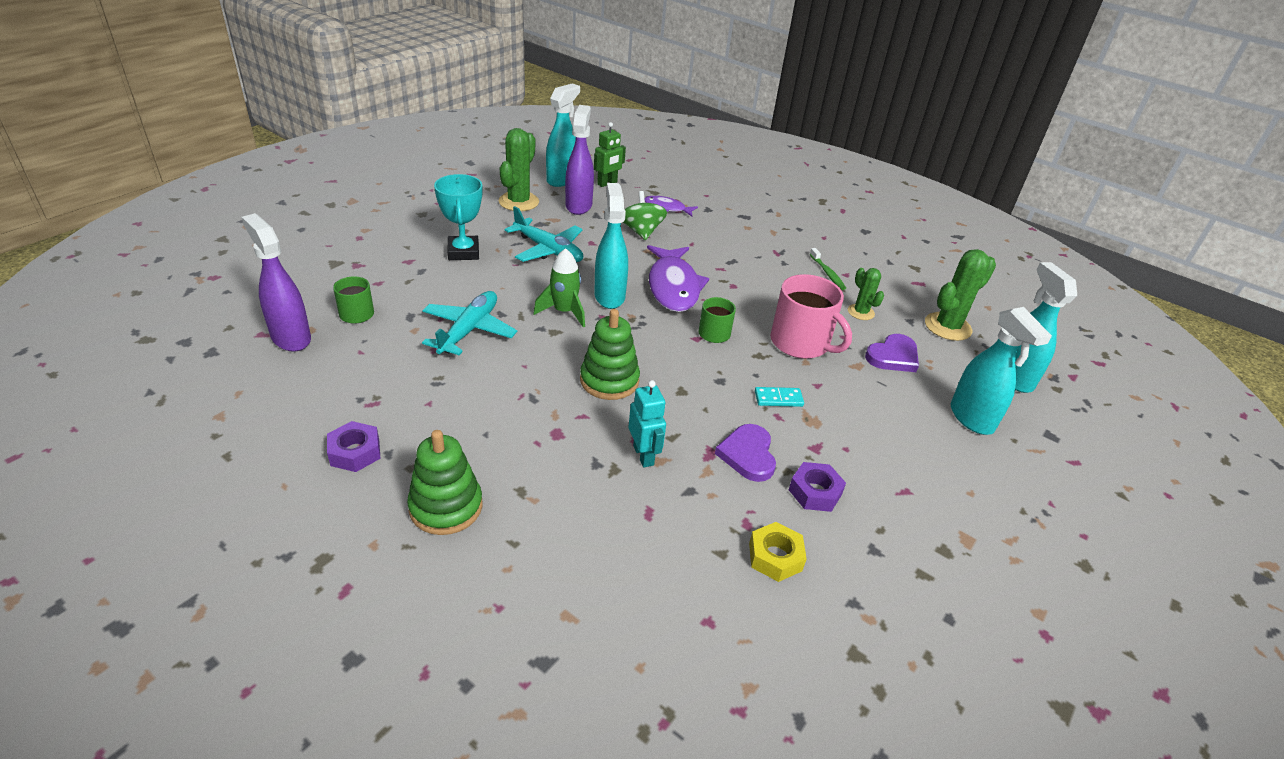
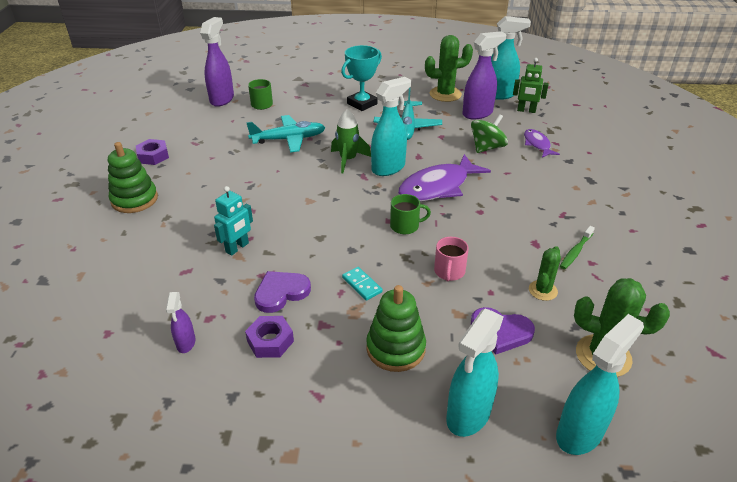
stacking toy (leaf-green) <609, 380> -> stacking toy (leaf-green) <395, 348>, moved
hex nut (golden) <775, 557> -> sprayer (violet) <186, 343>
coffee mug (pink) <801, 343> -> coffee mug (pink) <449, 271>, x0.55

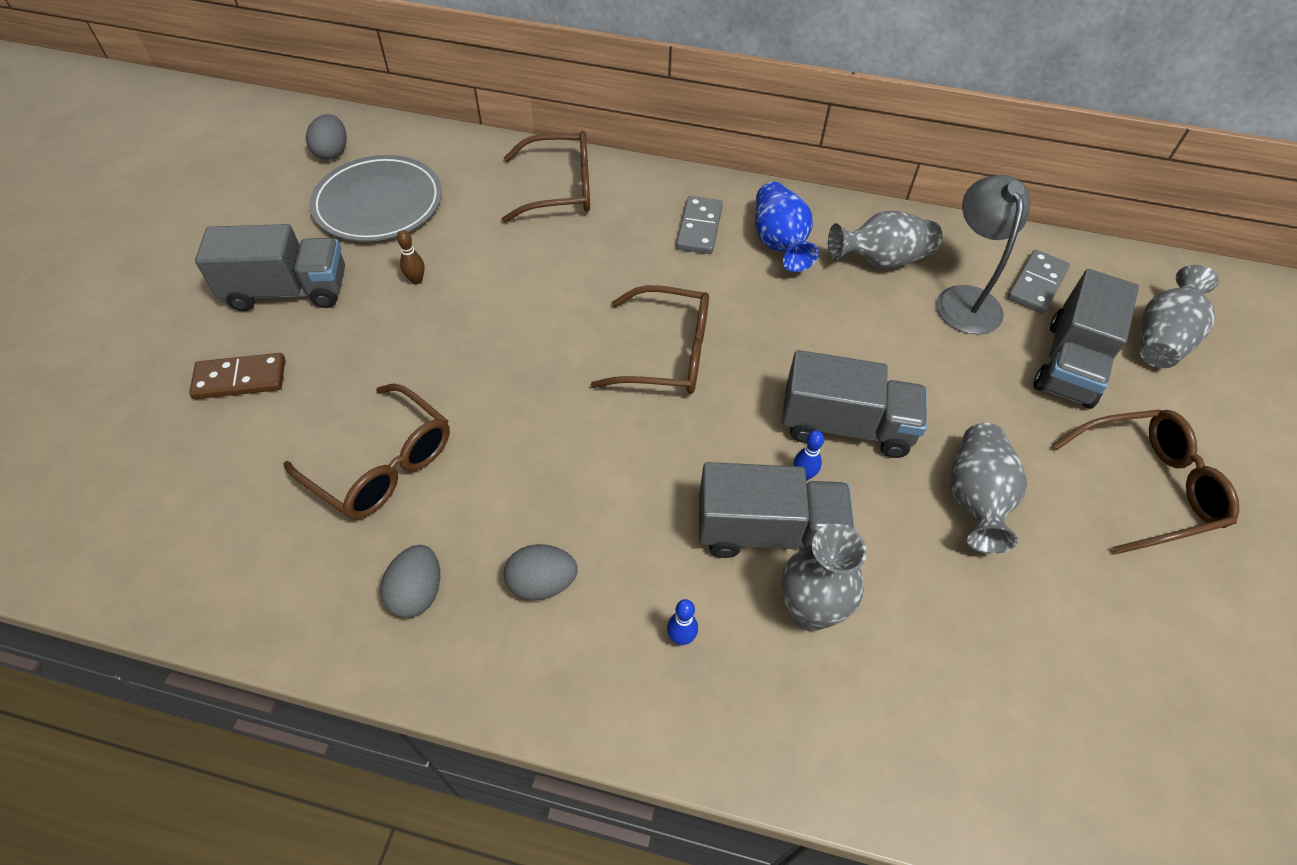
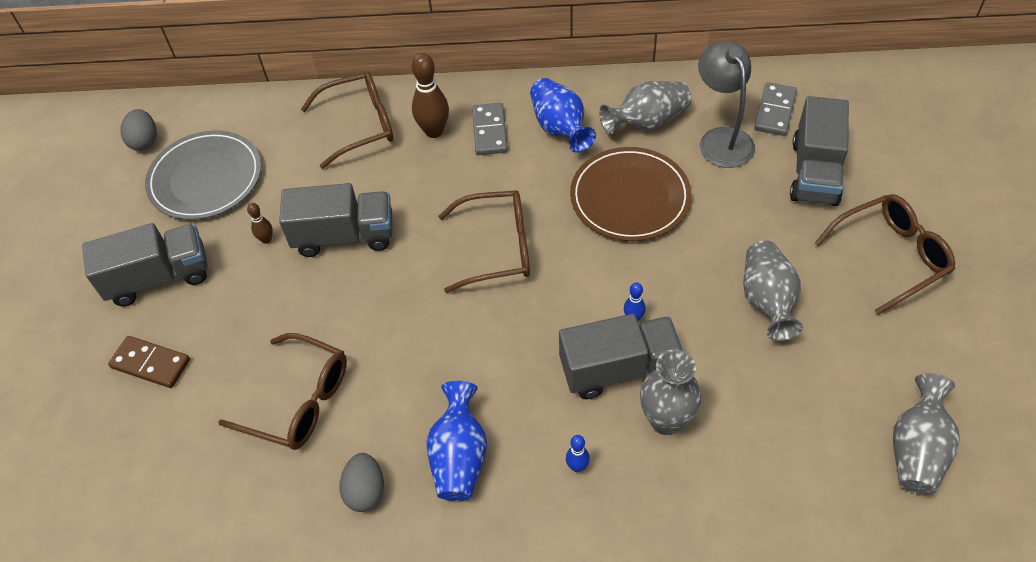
none -> tenpin (russet) <434, 131>
none -> plate (russet) <630, 197>
toy truck (ash-grey) <845, 426> -> toy truck (ash-grey) <344, 236>, moved
flower vase (ash-grey) <1161, 339> -> flower vase (ash-grey) <916, 450>, moved
egg (ash-grey) <542, 583> -> flower vase (royal blue) <459, 456>
domino tile (russet) <240, 379> -> domino tile (russet) <150, 364>, 45 degrees clockwise

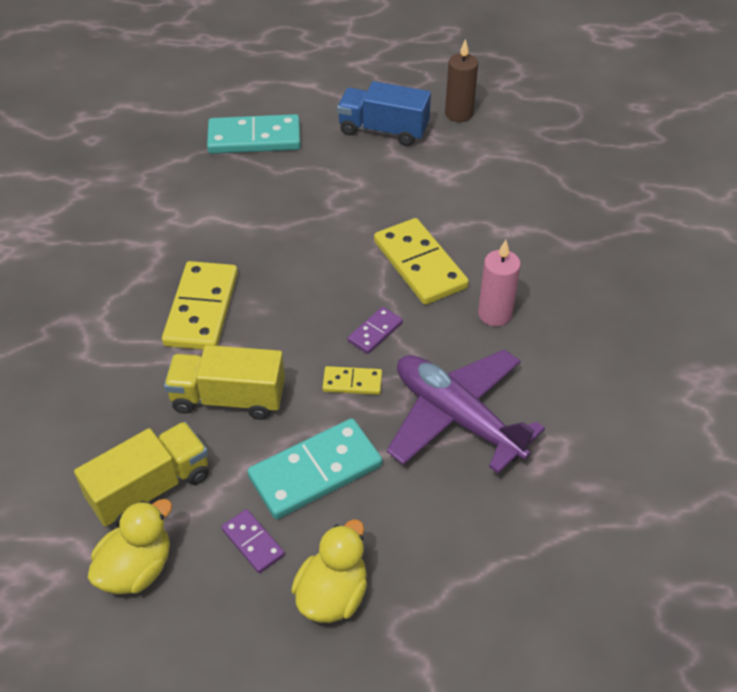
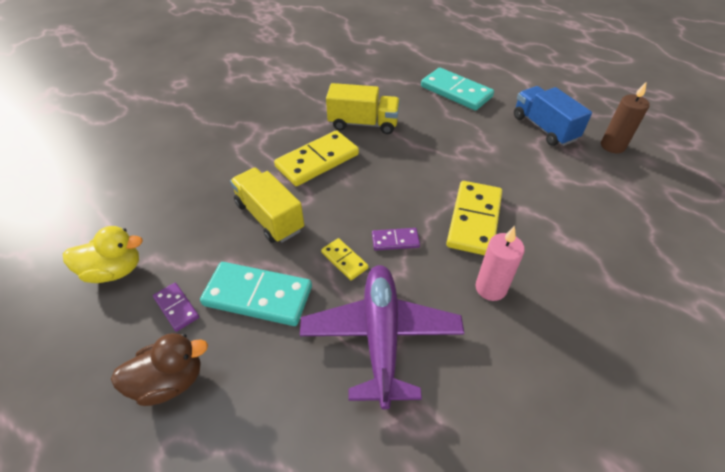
toy truck (golden) <150, 488> -> toy truck (golden) <363, 123>, moved
rubber duck (golden) <332, 595> -> rubber duck (russet) <170, 381>
domino tile (violet) <253, 542> -> domino tile (violet) <176, 308>, 45 degrees counterclockwise

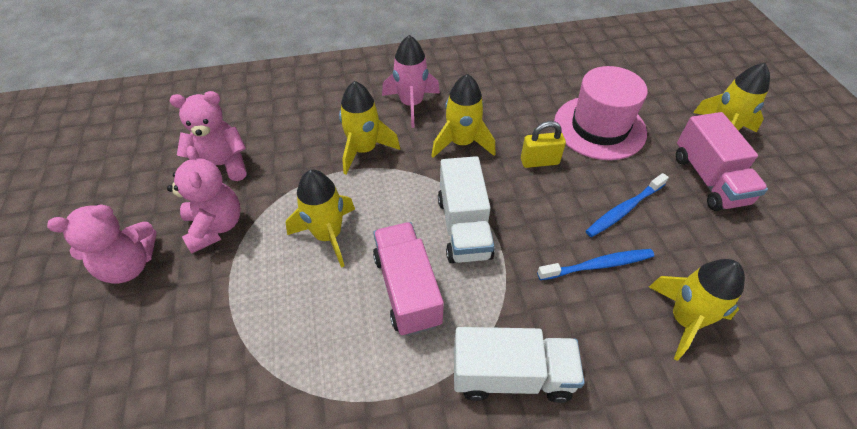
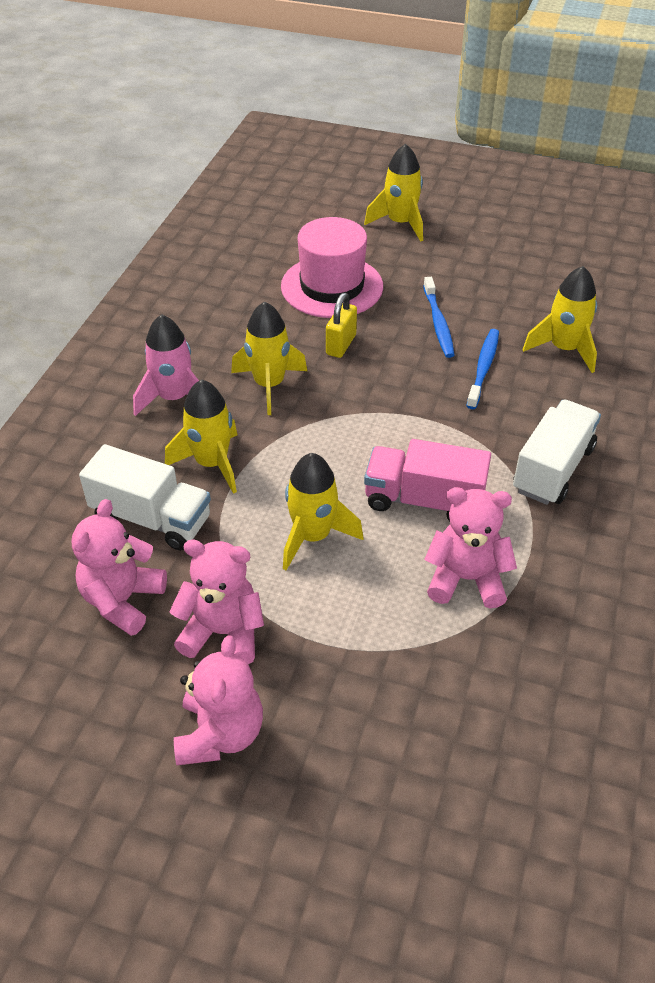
toy truck (pink) <709, 179> -> none
none -> teddy bear (pink) <466, 579>
toy truck (white) <464, 227> -> toy truck (white) <151, 519>, moved

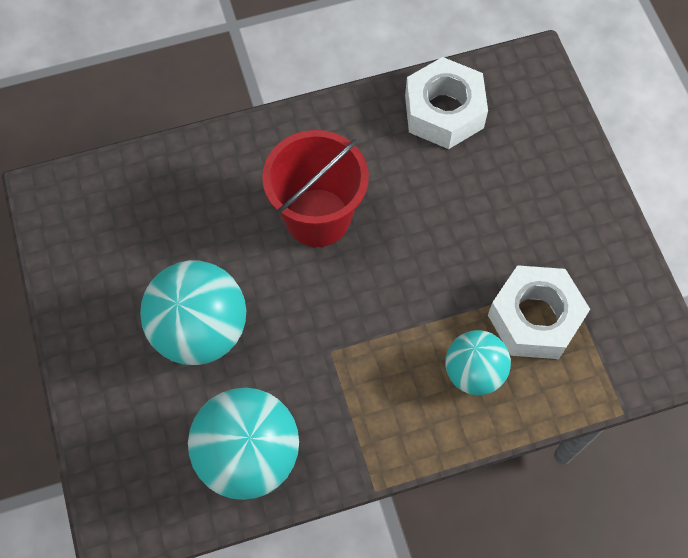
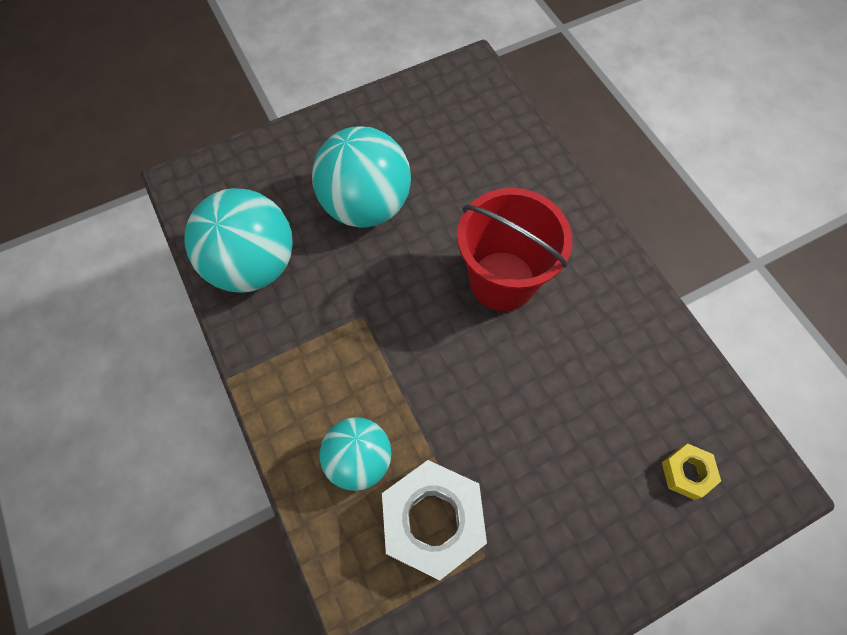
hex nut (white) <444, 111> -> none
none -> hex nut (golden) <686, 472>

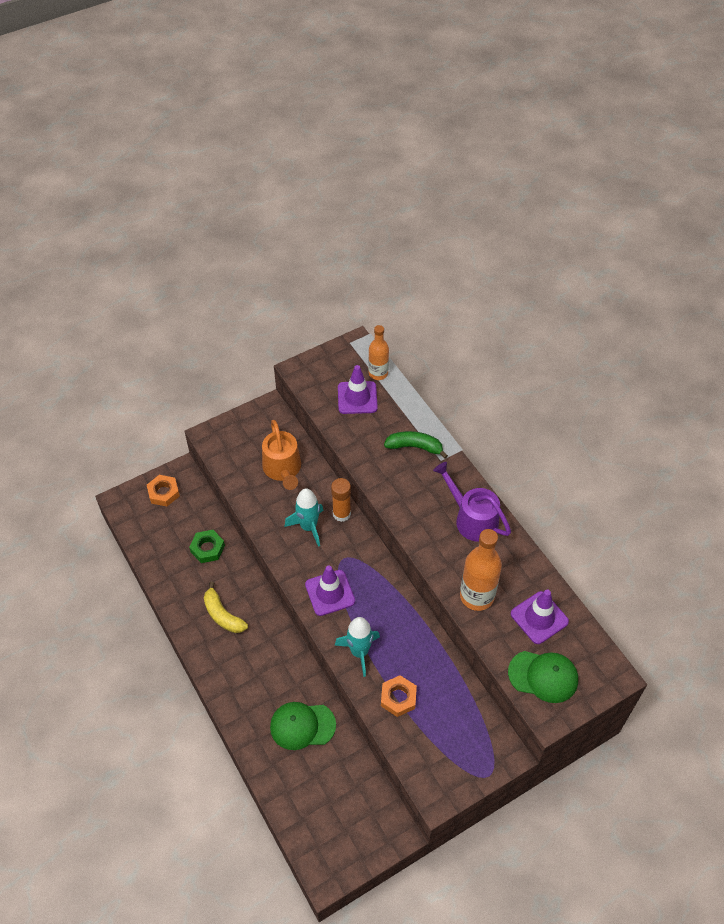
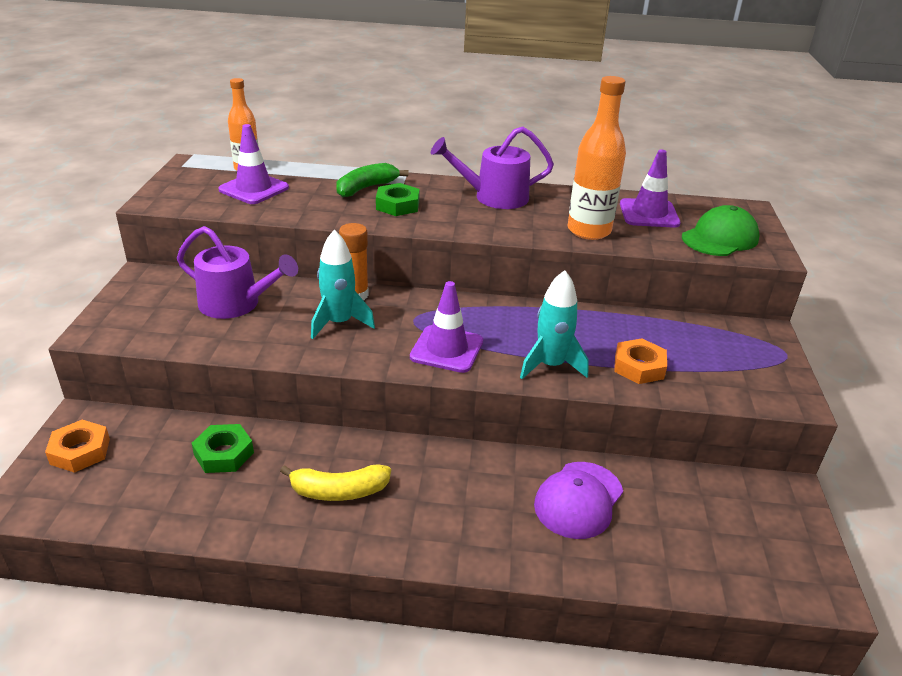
none -> hex nut (leaf-green) <397, 205>
watering can (orange-coloured) <283, 469> -> watering can (violet) <236, 304>
peaked cap (leaf-green) <302, 726> -> peaked cap (violet) <578, 500>

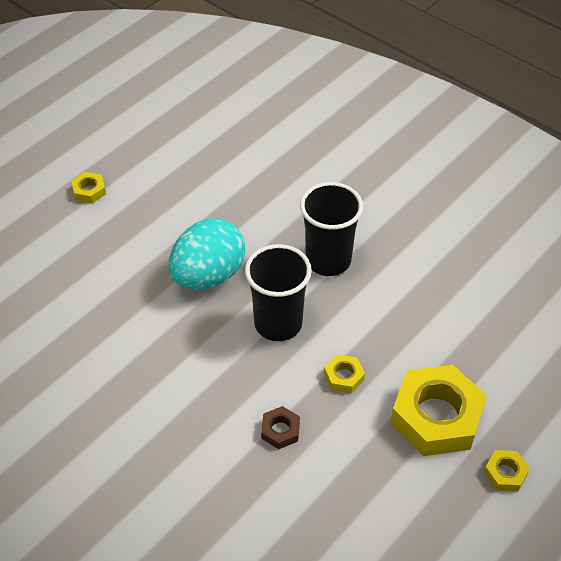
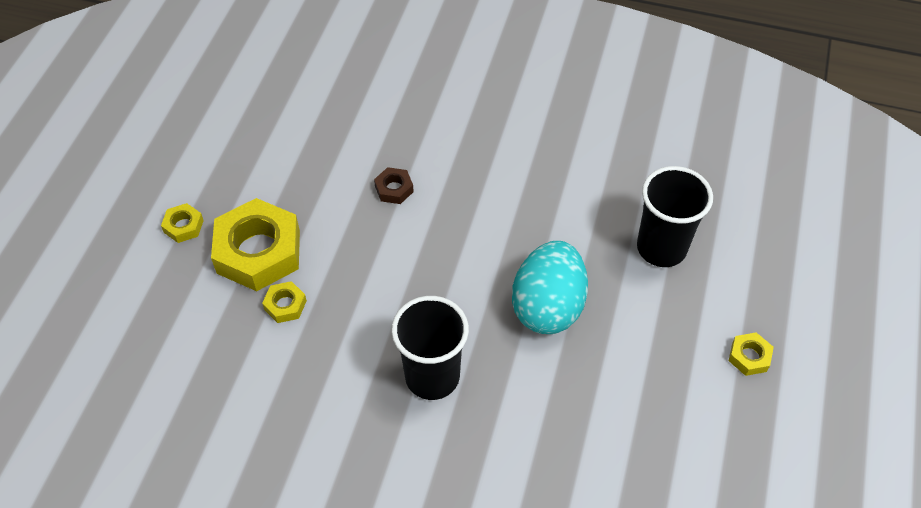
beaker (ebony) <278, 324> -> beaker (ebony) <661, 248>, moved
hex nut (golden) <344, 377> -> hex nut (golden) <285, 305>, moved

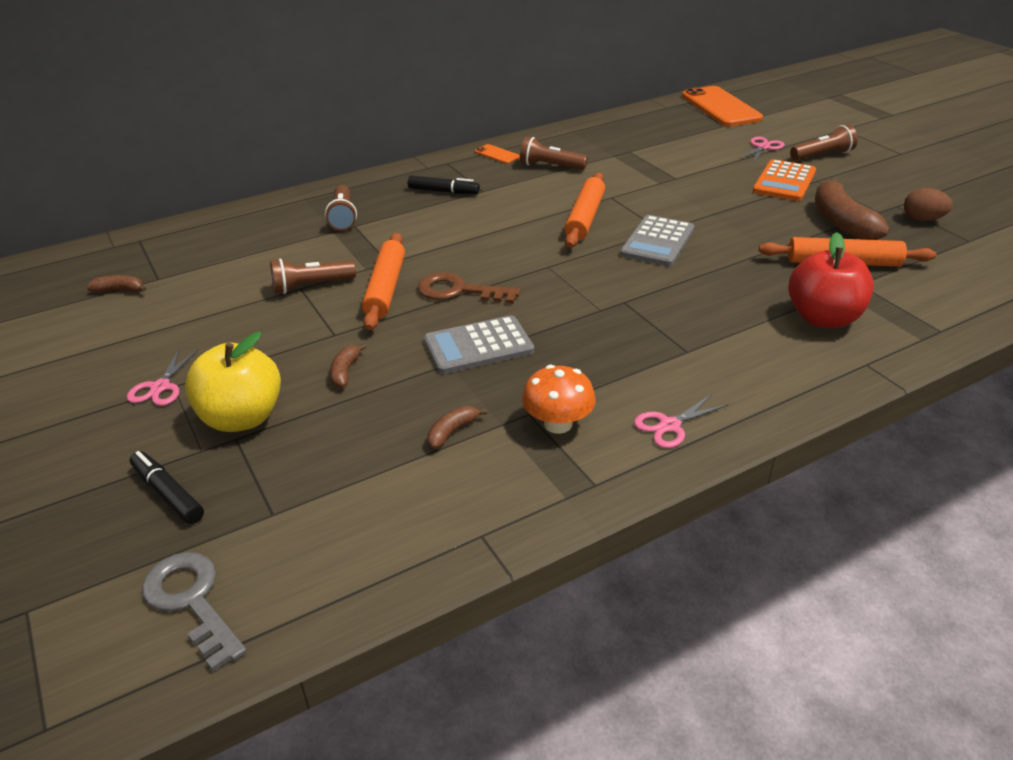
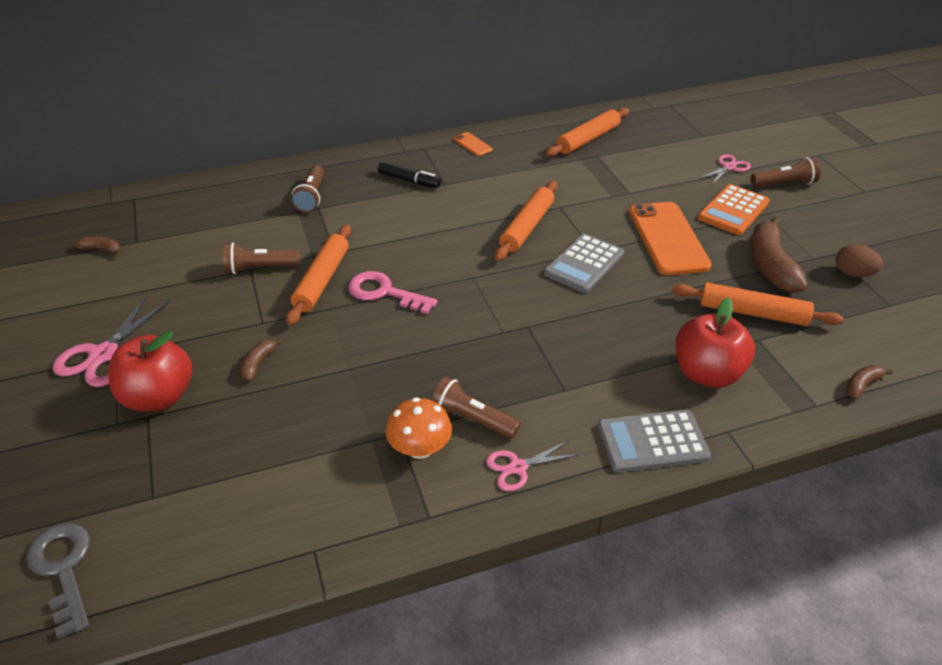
marker (ebony) <168, 494> -> none
none -> pastry roller (orange-coloured) <588, 139>
adding machine (ash-grey) <478, 346> -> adding machine (ash-grey) <652, 441>, moved
toy banana (russet) <452, 432> -> toy banana (russet) <862, 385>, moved
torch (russet) <550, 166> -> torch (russet) <472, 419>, moved
phone (orange-coloured) <720, 107> -> phone (orange-coloured) <668, 238>, moved
apple (golden) <242, 418> -> apple (red) <159, 397>
door key (russet) <458, 291> -> door key (pink) <384, 292>
scissors (pink) <160, 387> -> scissors (pink) <104, 354>, x1.66

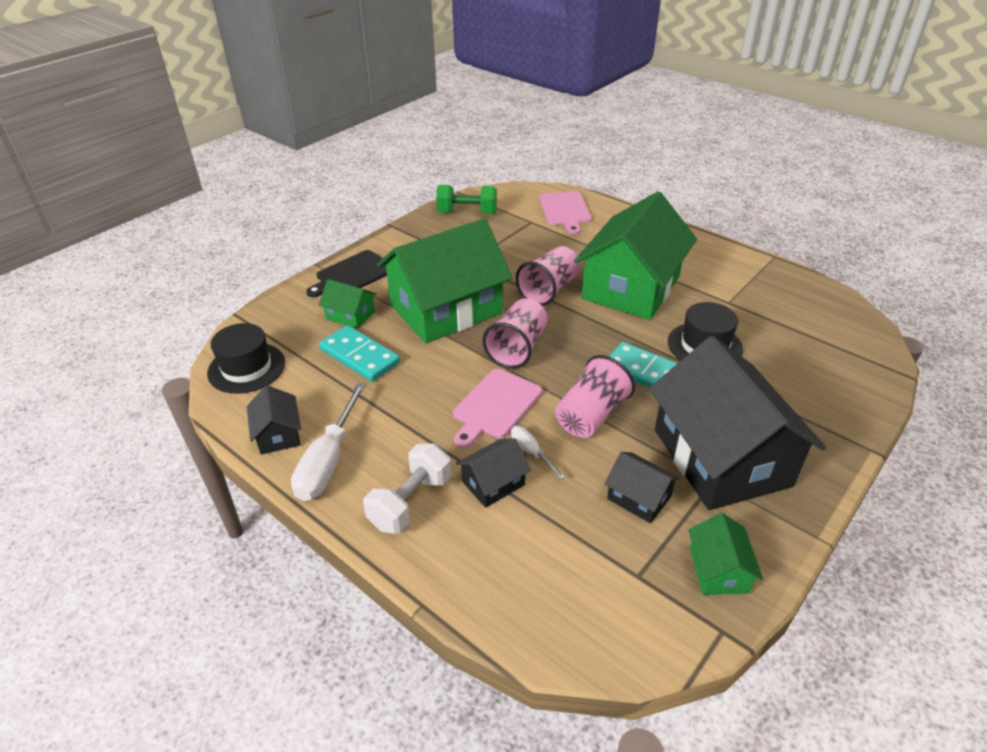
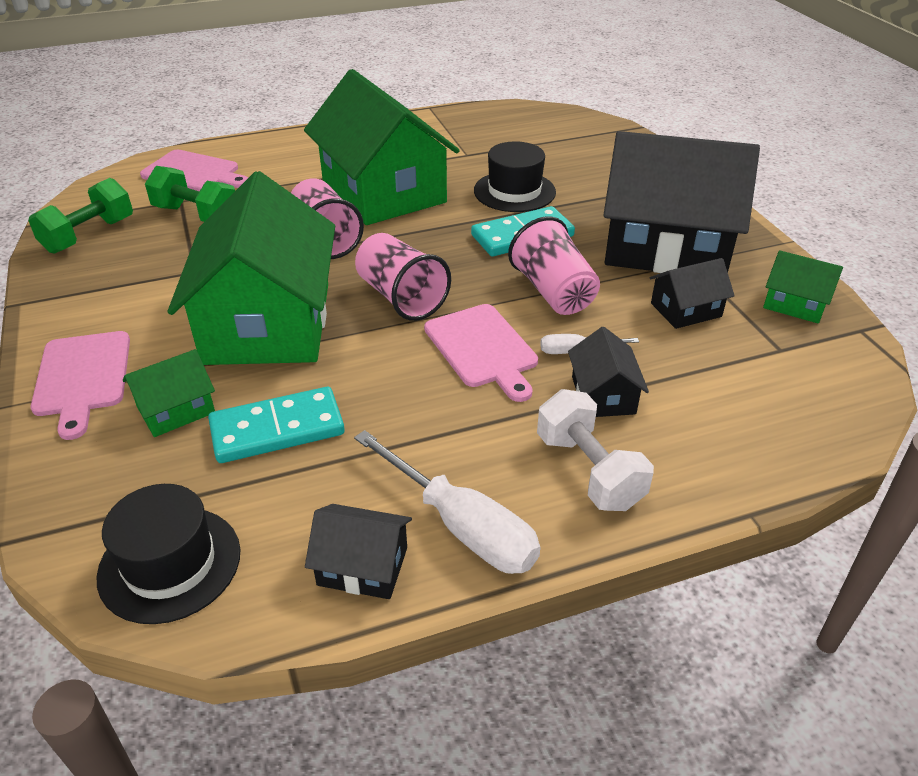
none -> hand weight (leaf-green) <196, 215>
chopping board (ebony) <352, 274> -> chopping board (pink) <82, 377>

